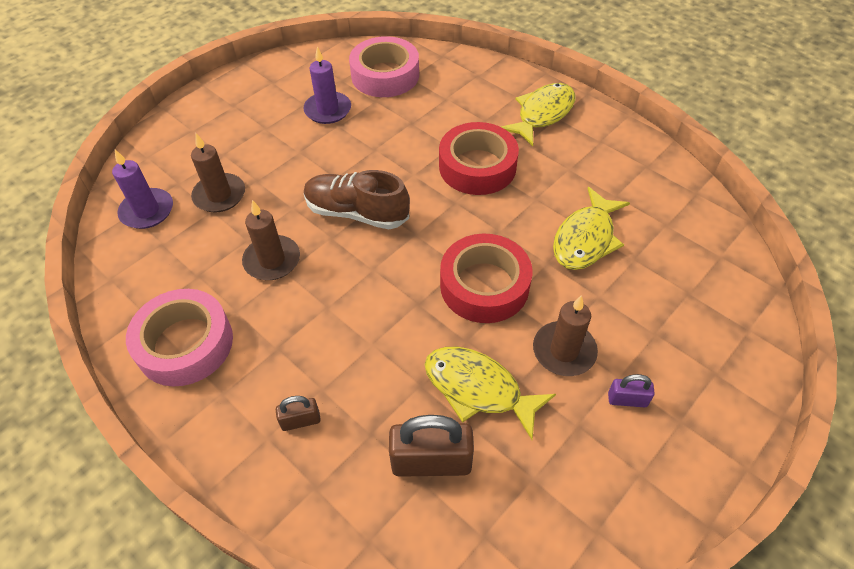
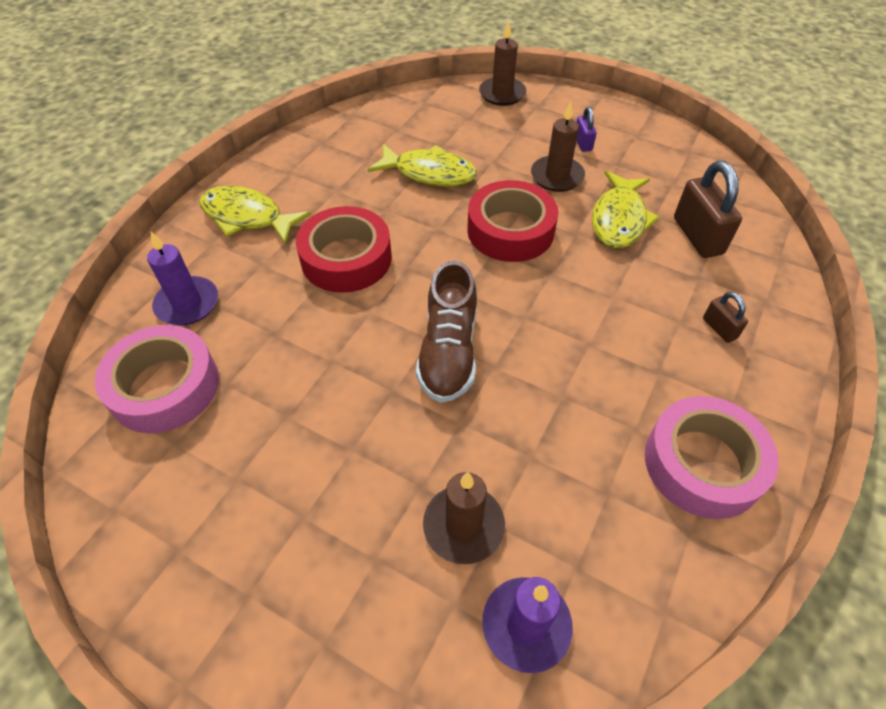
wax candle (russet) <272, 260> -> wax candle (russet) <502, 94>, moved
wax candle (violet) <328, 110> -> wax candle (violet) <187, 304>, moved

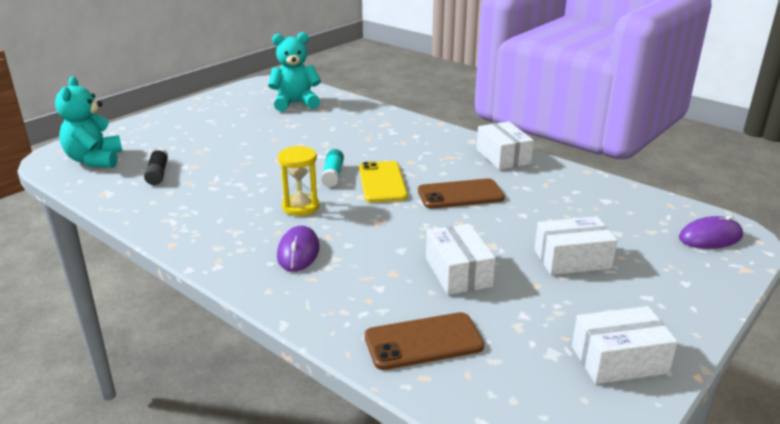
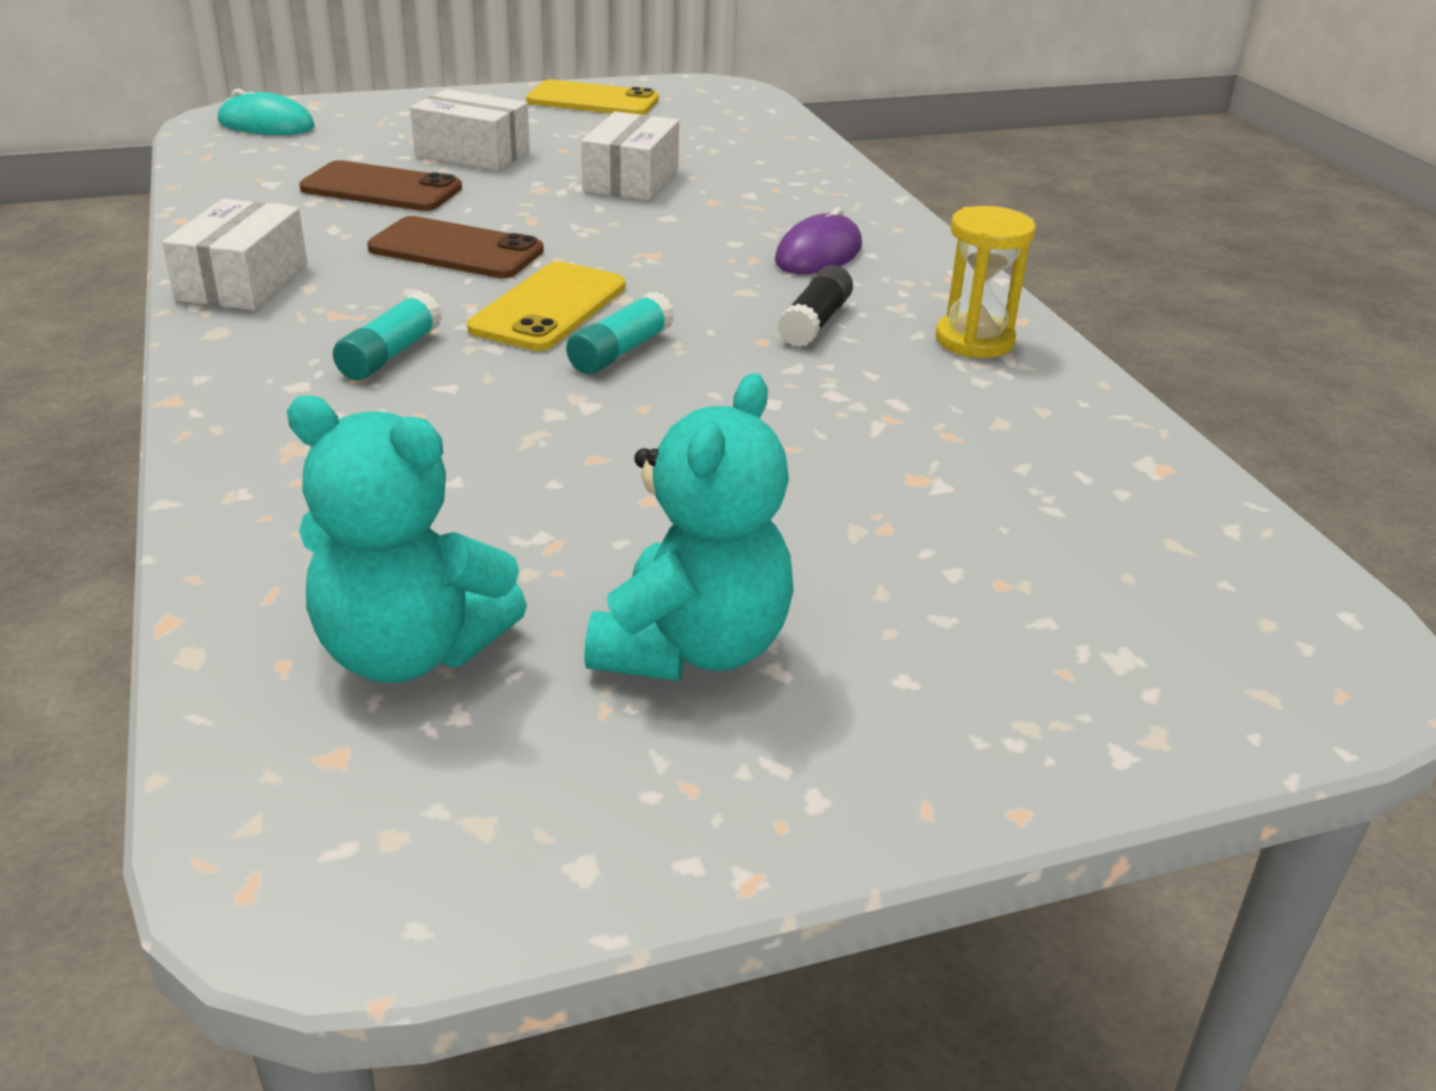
none -> stick of glue (teal) <390, 354>
teddy bear (teal) <95, 160> -> teddy bear (teal) <692, 647>, moved
stick of glue (ebony) <158, 173> -> stick of glue (ebony) <815, 322>, moved
sandglass (golden) <300, 207> -> sandglass (golden) <974, 340>, moved
phone (russet) <423, 341> -> phone (russet) <381, 189>, moved
box (white) <619, 360> -> phone (golden) <593, 100>
computer mouse (violet) <710, 237> -> computer mouse (teal) <266, 124>

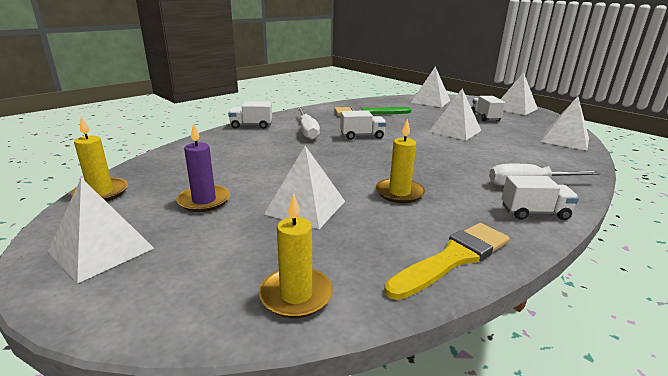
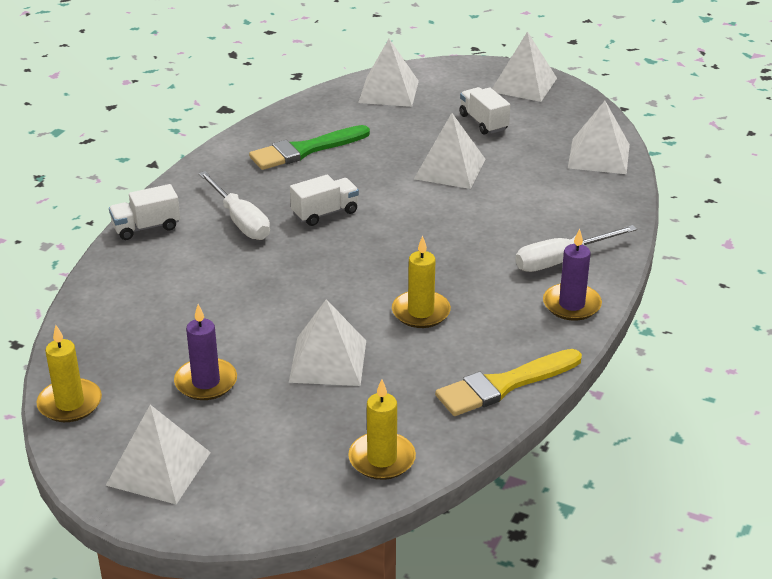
toy truck (white) <534, 213> -> wax candle (violet) <571, 305>
brush (golden) <453, 258> -> brush (golden) <504, 385>, 150 degrees counterclockwise

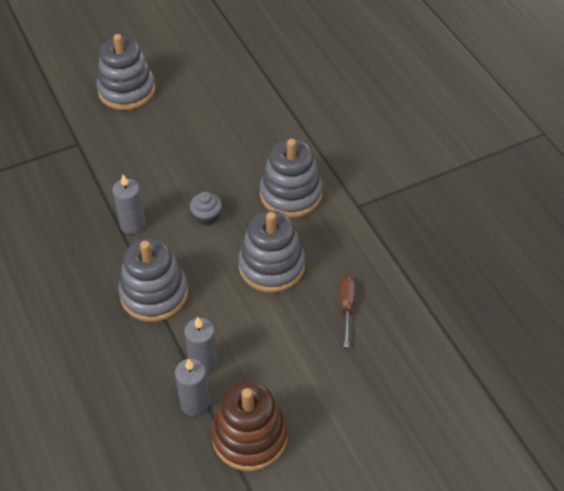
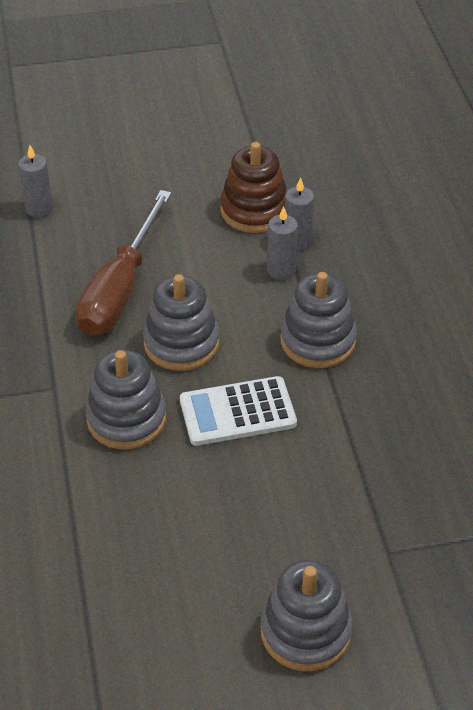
wax candle (ash-grey) <133, 224> -> wax candle (ash-grey) <39, 209>, moved
muffin (ash-grey) <207, 217> -> adding machine (white) <237, 412>
screwdriver (russet) <347, 307> -> screwdriver (russet) <120, 289>, x2.41

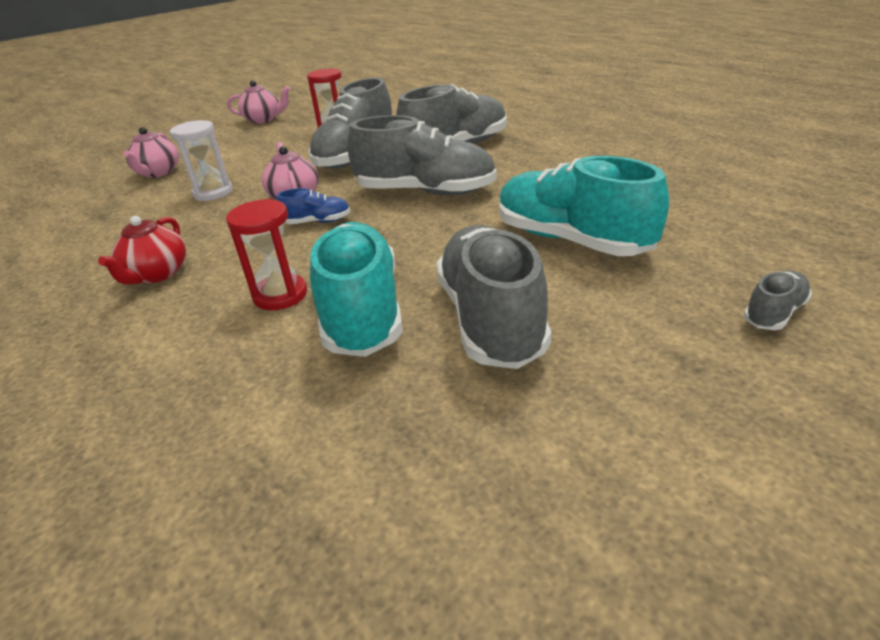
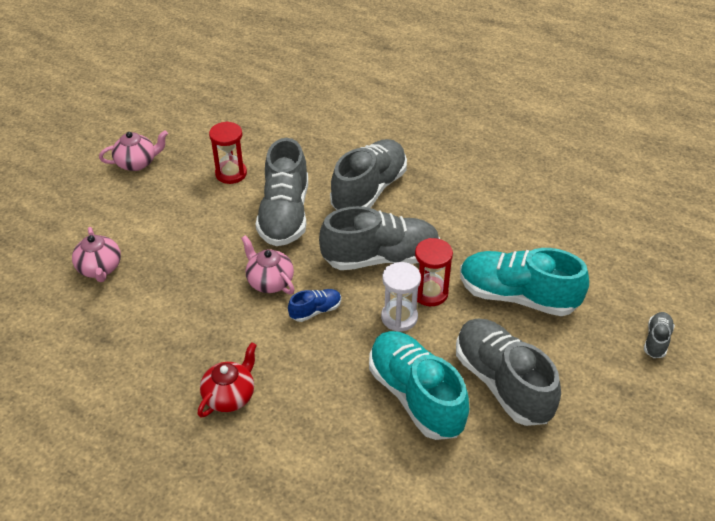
sandglass (white) <213, 192> -> sandglass (white) <399, 317>, moved
sandglass (red) <280, 295> -> sandglass (red) <430, 293>, moved
tea pot (red) <157, 274> -> tea pot (red) <230, 396>, 135 degrees counterclockwise

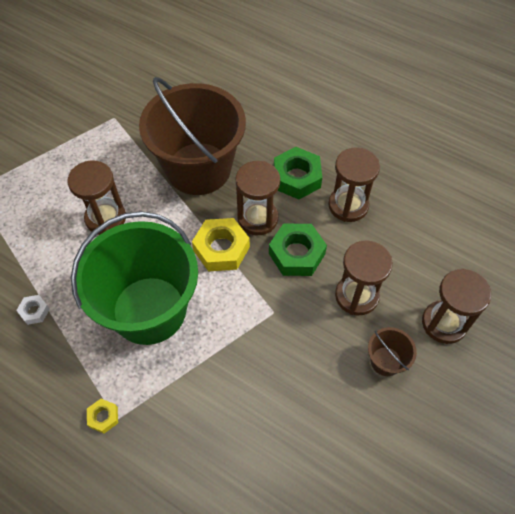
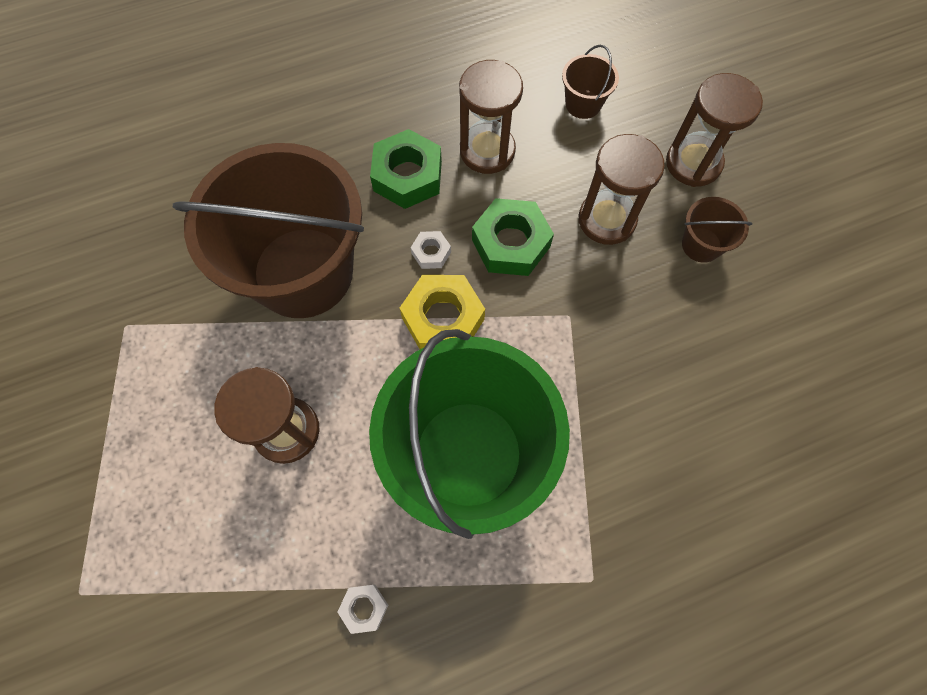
hex nut (golden) <103, 417> -> none
none -> pail (russet) <583, 104>
sandglass (russet) <257, 218> -> hex nut (white) <431, 253>

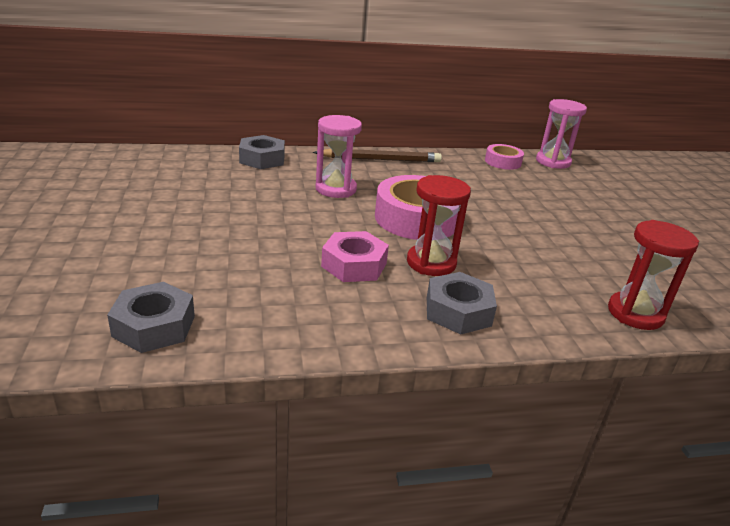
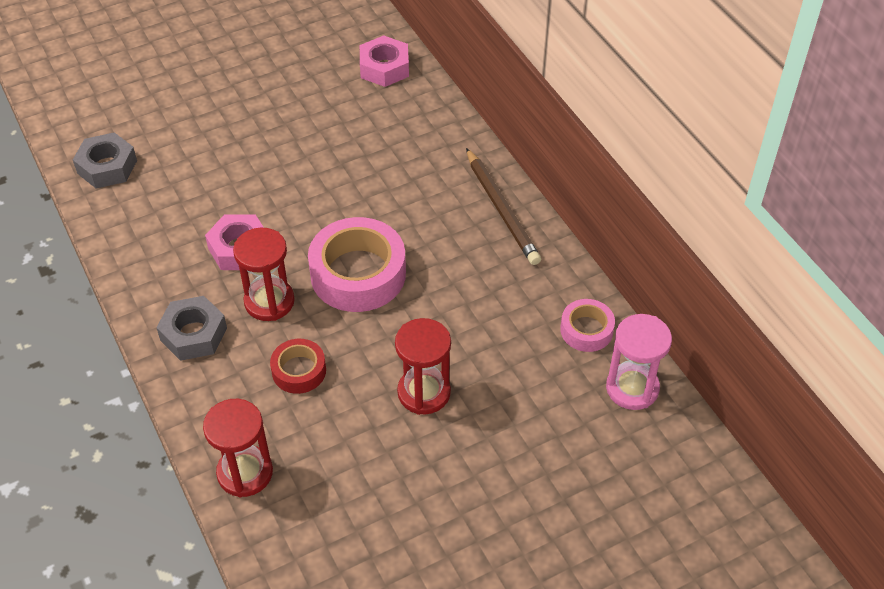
hex nut (ash-grey) <262, 159> -> none
sandglass (pink) <336, 189> -> none
none -> roll of tape (red) <299, 371>
none -> hex nut (pink) <384, 68>
none -> sandglass (red) <424, 392>

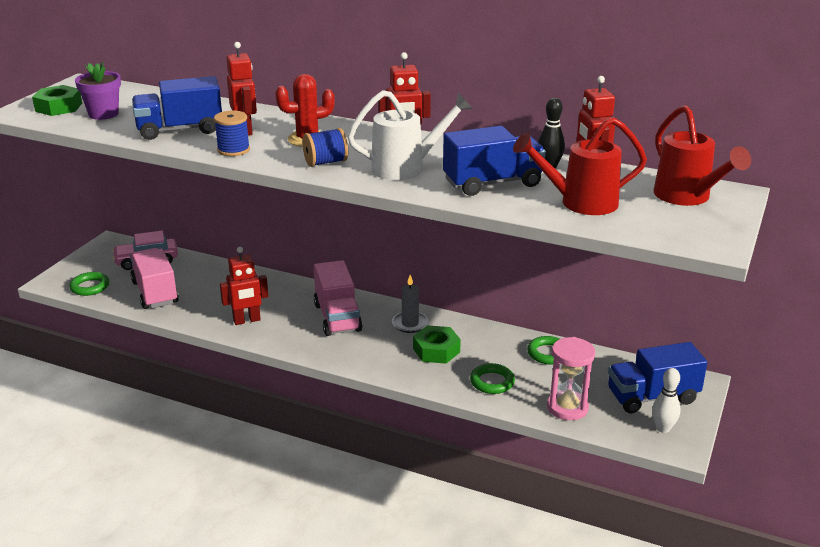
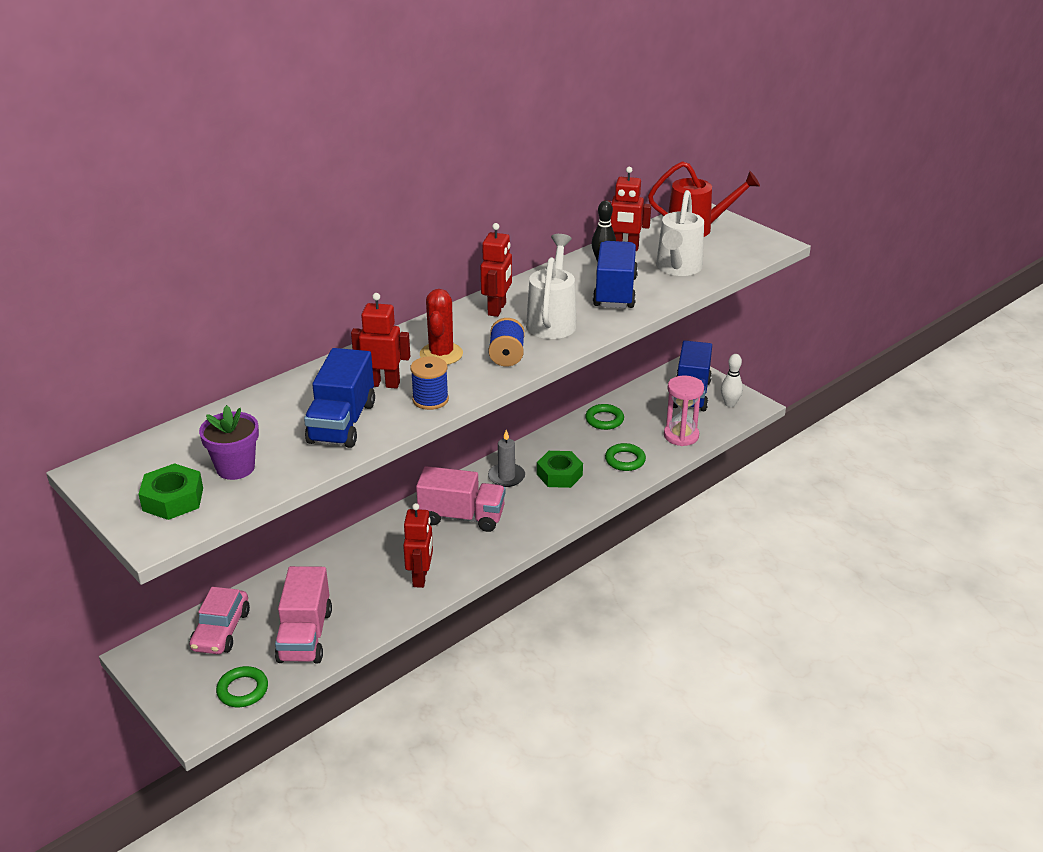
watering can (red) <580, 203> -> watering can (white) <677, 268>
toy truck (pink) <155, 293> -> toy truck (pink) <305, 636>, 90 degrees counterclockwise

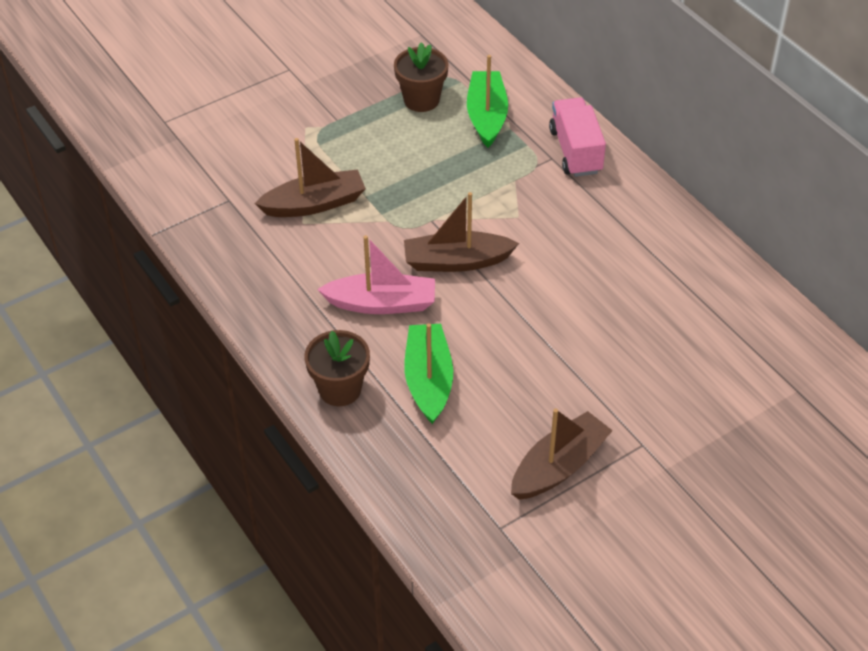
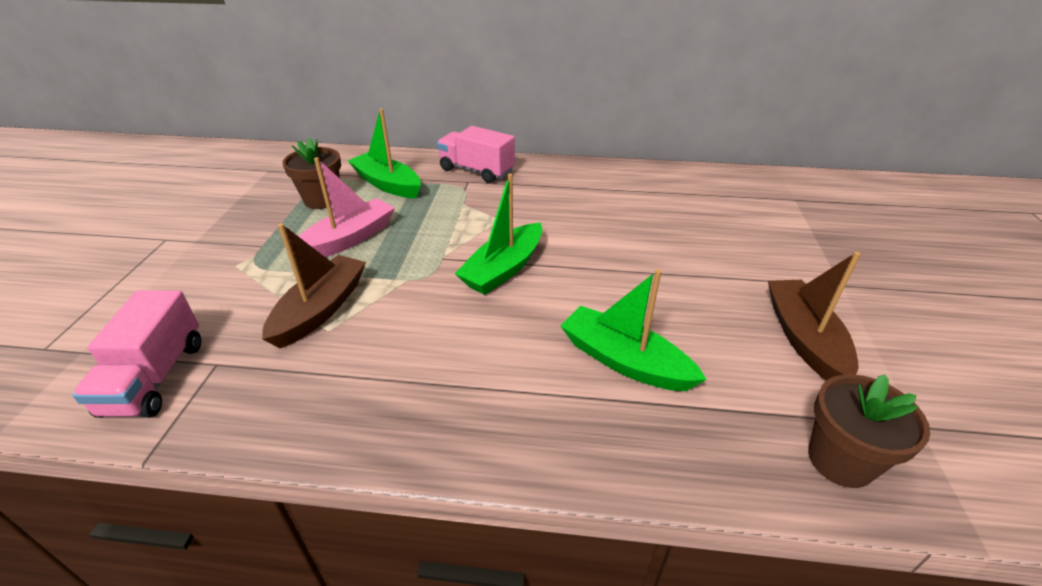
none -> toy truck (pink) <155, 377>
flower pot (russet) <340, 389> -> flower pot (russet) <840, 460>, moved
toy boat (pink) <382, 303> -> toy boat (pink) <348, 239>, moved
toy boat (russet) <456, 261> -> toy boat (leaf-green) <503, 269>

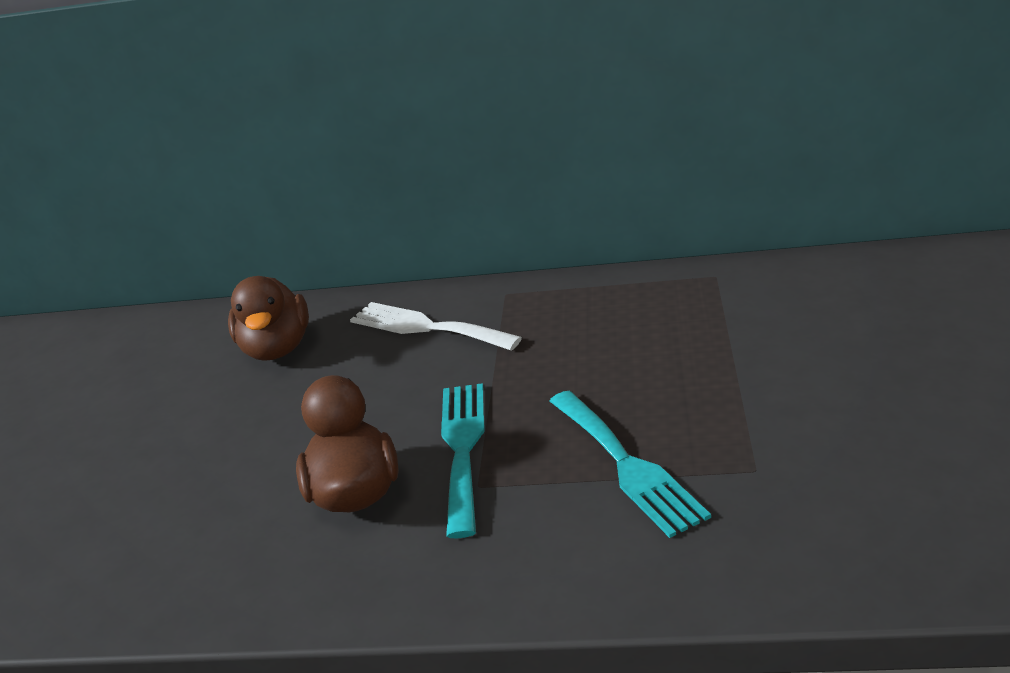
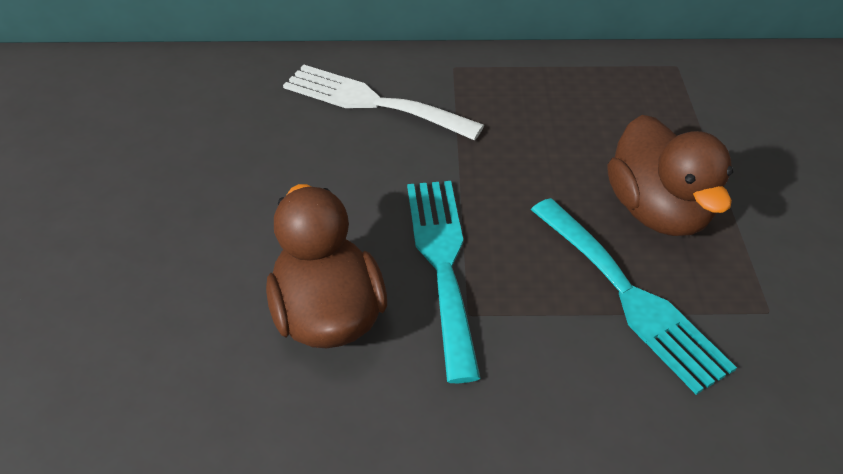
rubber duck (russet) <277, 349> -> rubber duck (russet) <657, 211>, moved

